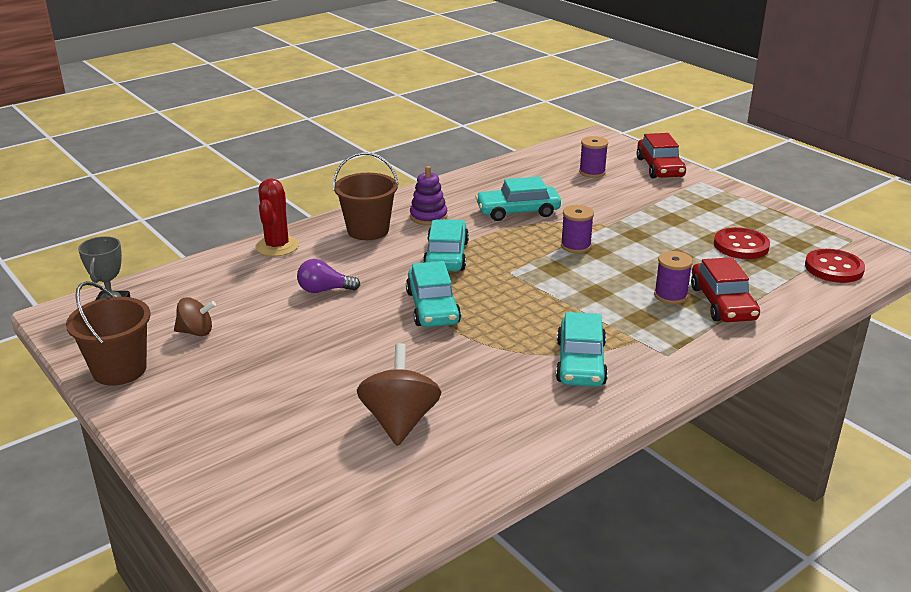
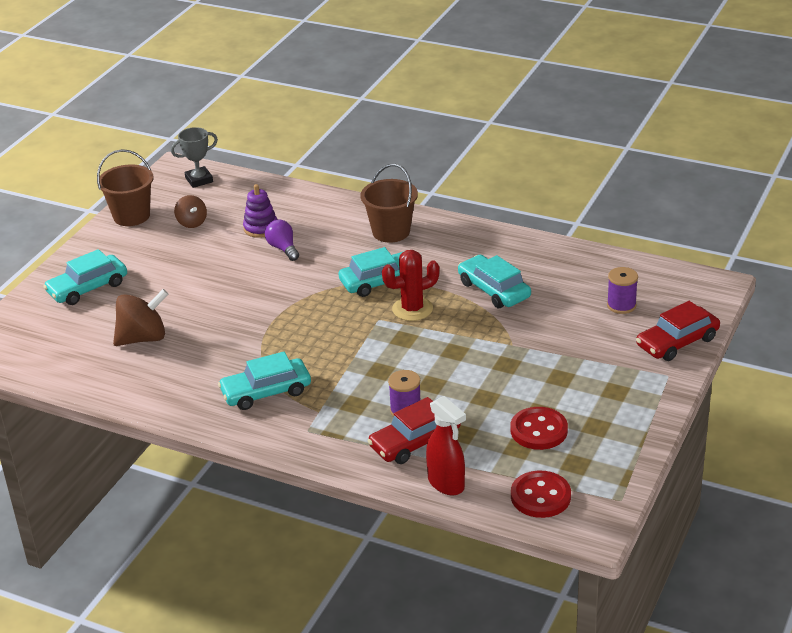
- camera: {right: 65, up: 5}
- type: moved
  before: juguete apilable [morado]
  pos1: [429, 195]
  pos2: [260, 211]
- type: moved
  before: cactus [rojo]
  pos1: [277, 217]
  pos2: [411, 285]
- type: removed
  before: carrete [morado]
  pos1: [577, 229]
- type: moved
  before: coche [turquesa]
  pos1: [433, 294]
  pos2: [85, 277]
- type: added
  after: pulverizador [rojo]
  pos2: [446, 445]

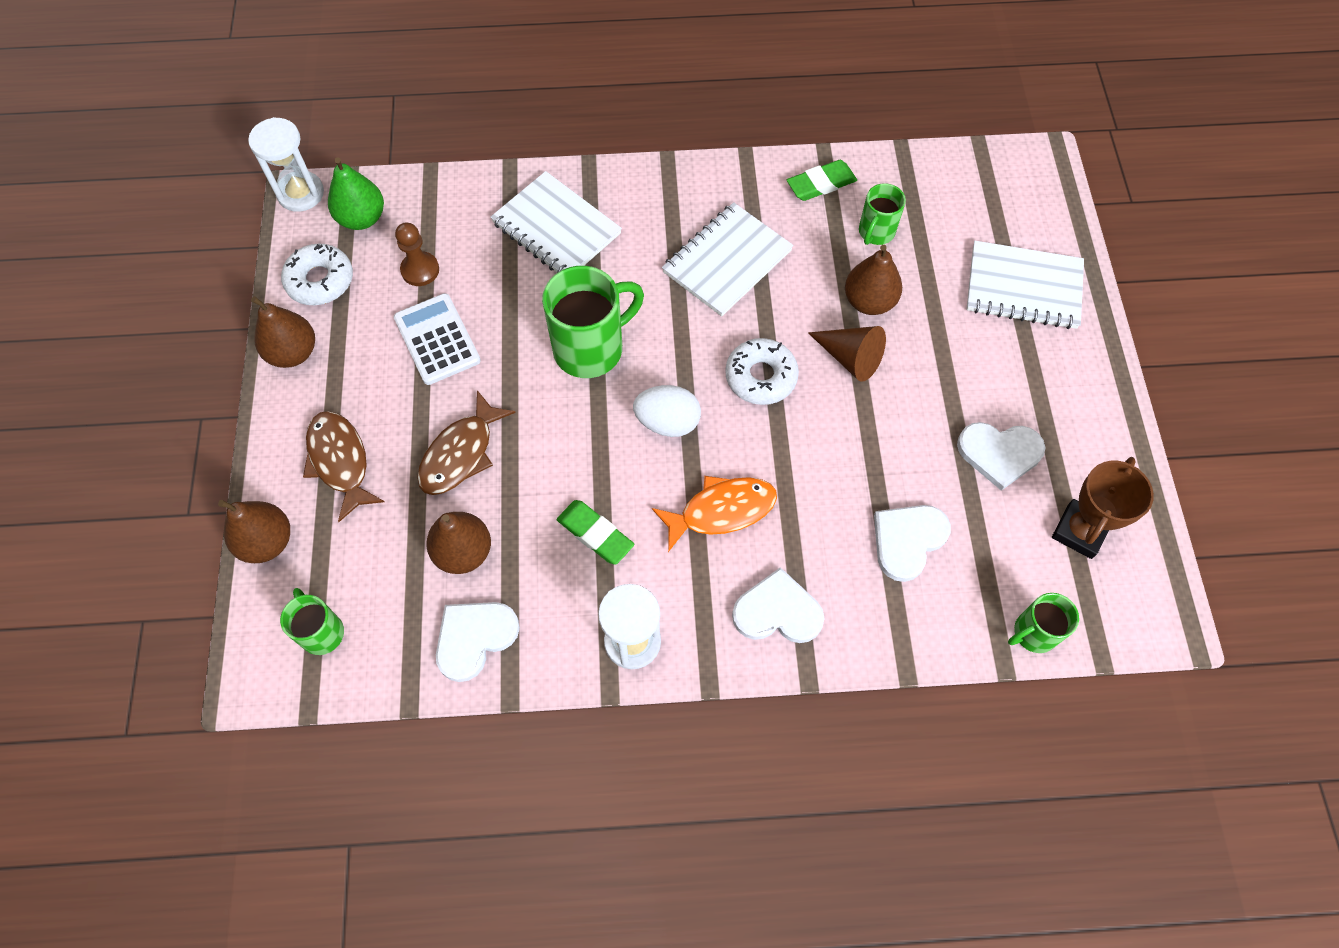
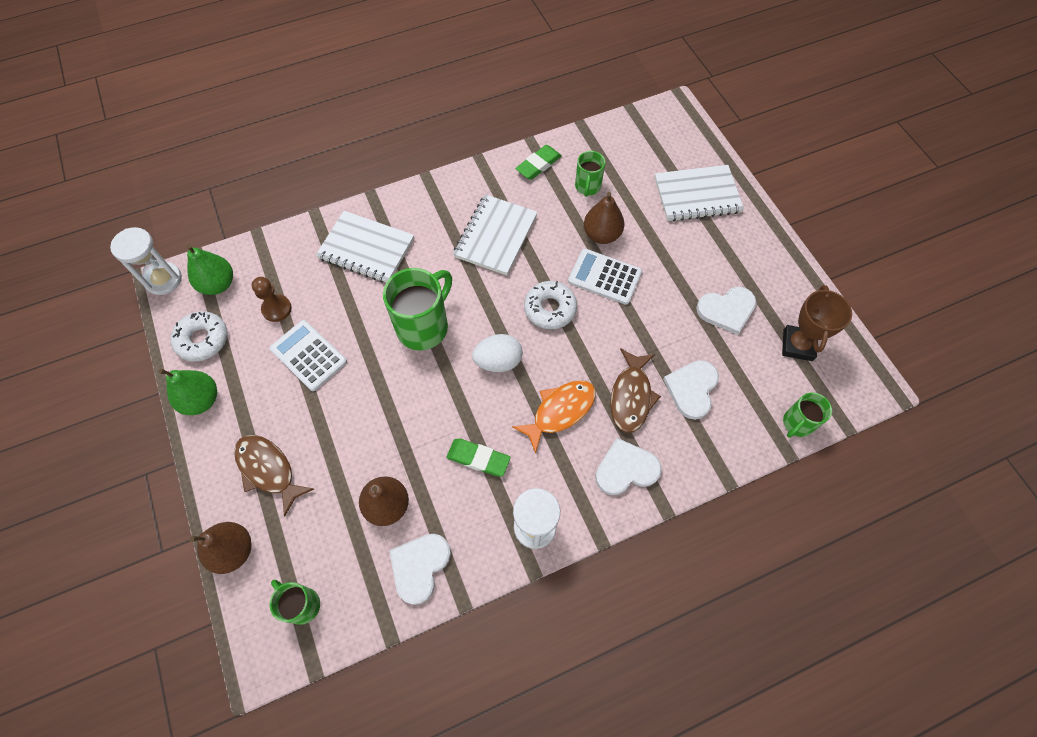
- camera: {right: -20, up: 0}
- type: recoloured
  before: pera [marrón]
  after: pera [verde]
  pos1: [283, 332]
  pos2: [187, 392]
- type: replaced
  before: cono [marrón]
  after: calculadora [blanco]
  pos1: [847, 354]
  pos2: [605, 277]
- type: moved
  before: pez [marrón]
  pos1: [466, 442]
  pos2: [635, 390]

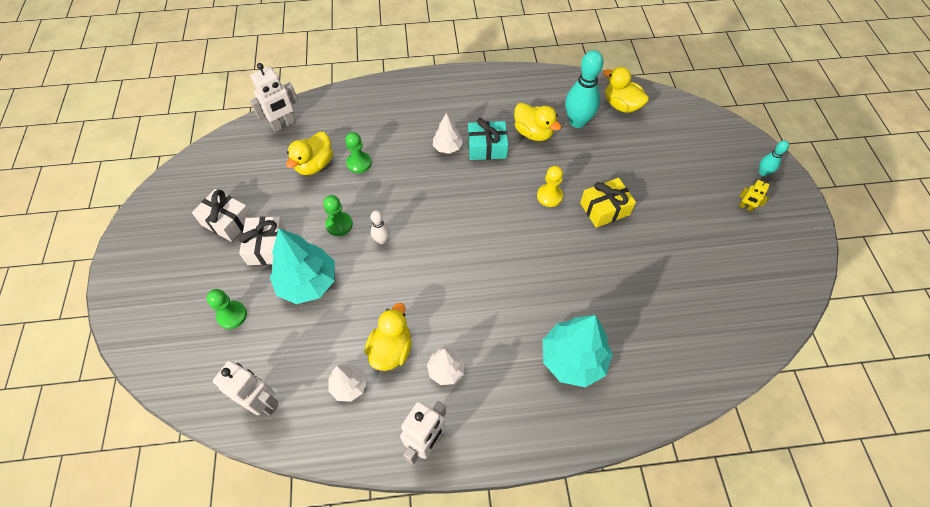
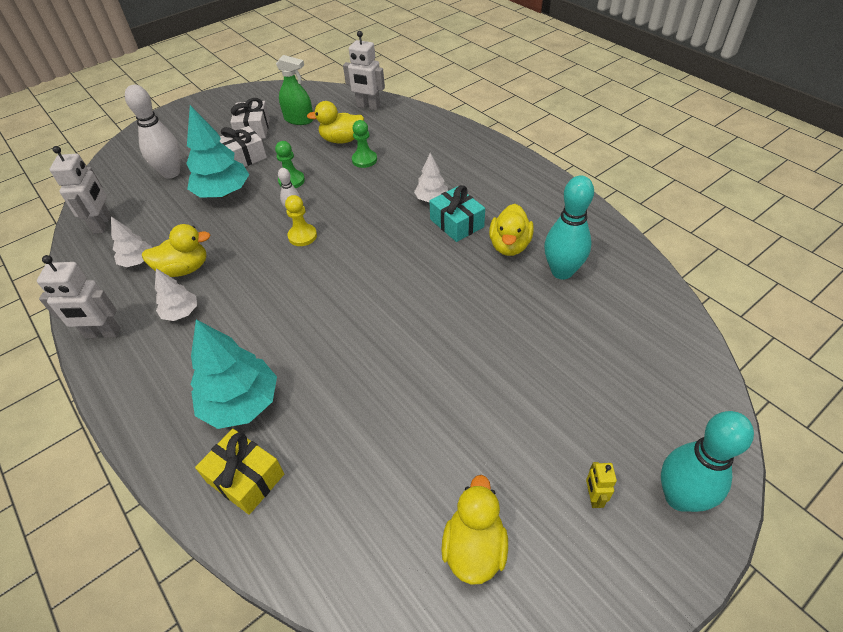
- camera: {right: 60, up: -10}
- type: moved
  before: pato [amarillo]
  pos1: [626, 90]
  pos2: [474, 530]
- type: resized
  before: bolo [turquesa]
  pos1: [774, 158]
  pos2: [707, 461]
  scale: 1.99
- type: moved
  before: peón [amarillo]
  pos1: [550, 186]
  pos2: [301, 220]
- type: moved
  before: regalo [amarillo]
  pos1: [608, 203]
  pos2: [239, 472]
- type: replaced
  before: peón [verde]
  after: bolo [blanco]
  pos1: [227, 309]
  pos2: [153, 132]
- type: added
  after: pulverizador [verde]
  pos2: [295, 90]

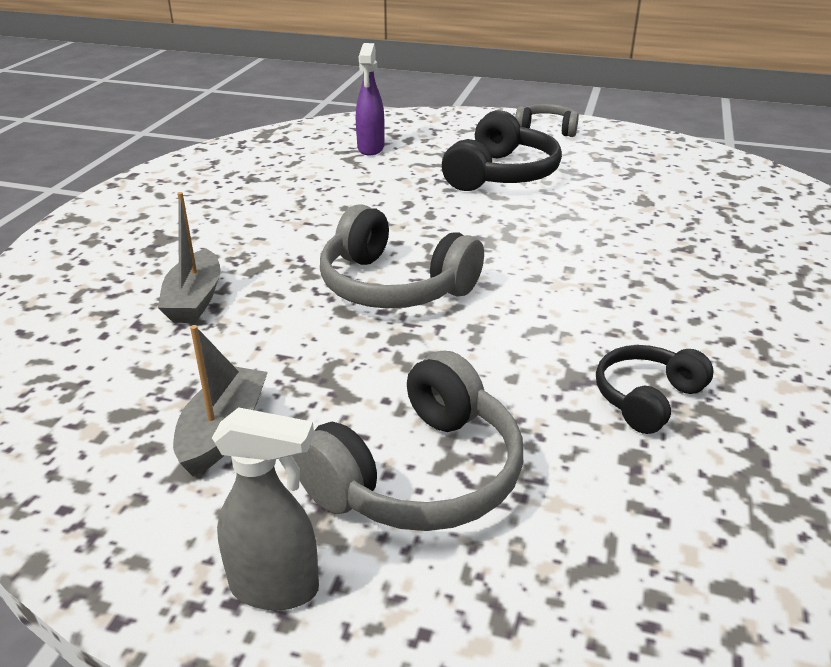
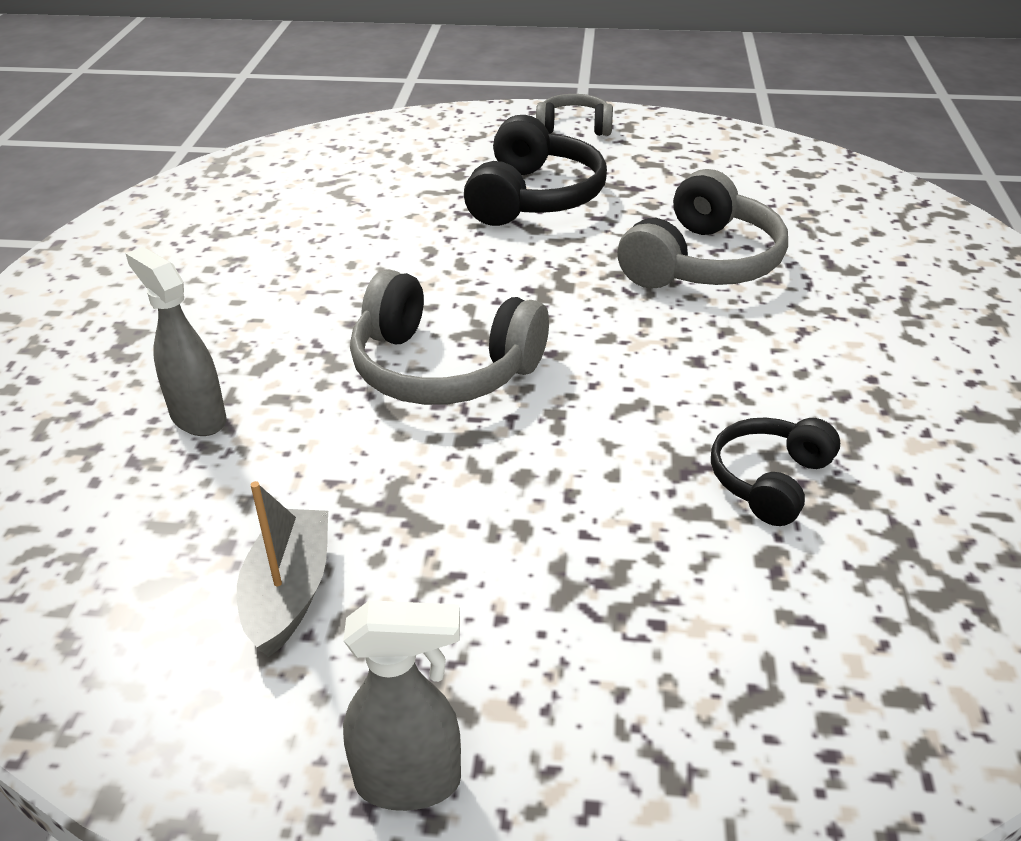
- camera: {right: -10, up: 5}
- type: removed
  before: pulverizador [morado]
  pos1: [370, 99]
- type: replaced
  before: barco [gris]
  after: pulverizador [gris]
  pos1: [189, 257]
  pos2: [175, 341]
- type: moved
  before: auriculares [gris]
  pos1: [407, 441]
  pos2: [702, 229]

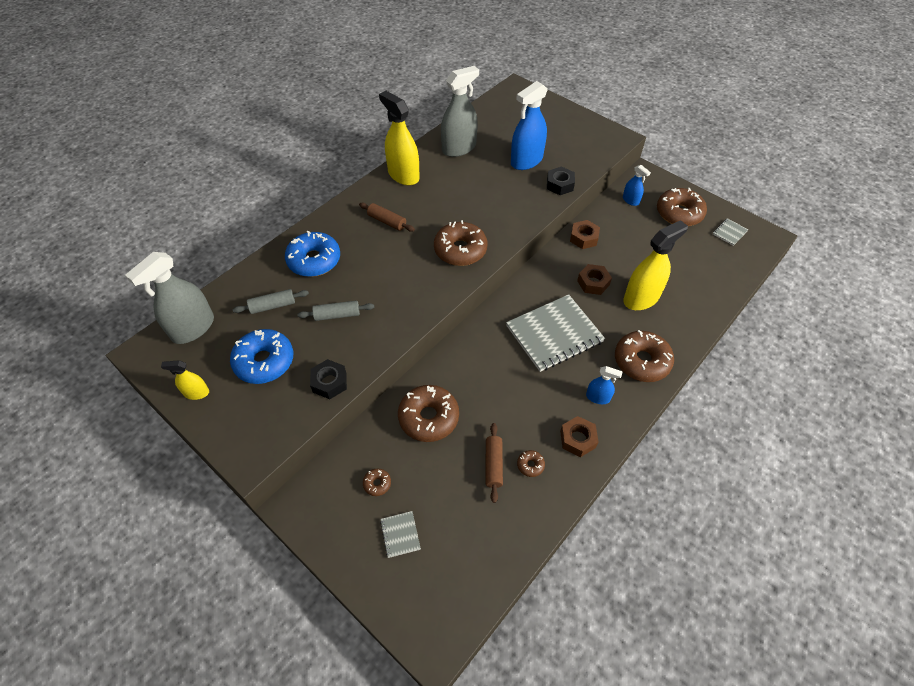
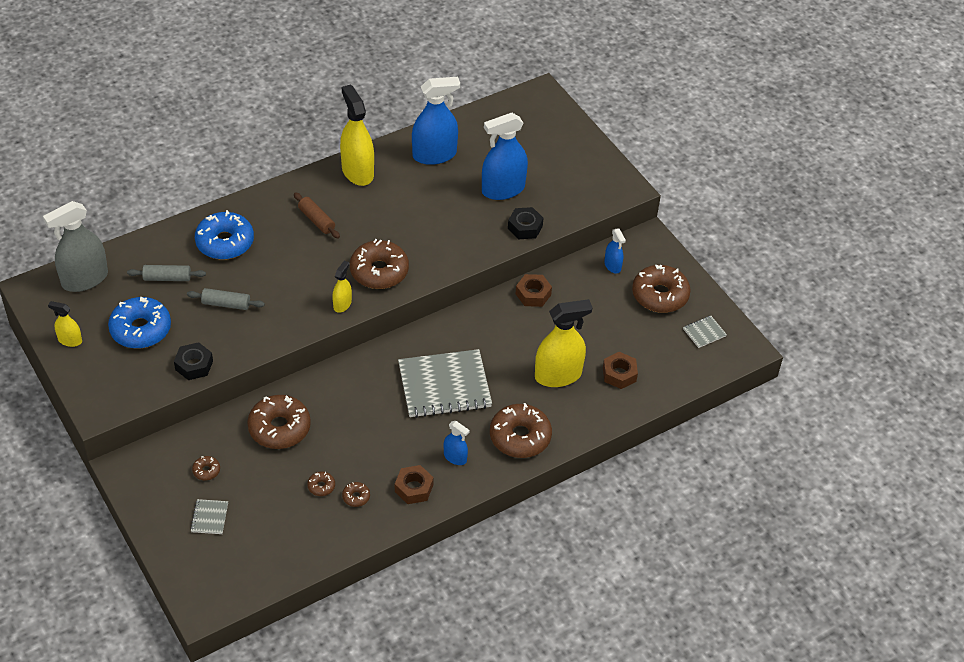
- camera: {right: 15, up: -5}
- type: recoloured
  before: pulverizador [gris]
  after: pulverizador [azul]
  pos1: [460, 111]
  pos2: [436, 121]
- type: moved
  before: tuerca [marrón]
  pos1: [594, 279]
  pos2: [620, 370]
- type: replaced
  before: rodillo [marrón]
  after: rosquilla [marrón]
  pos1: [494, 463]
  pos2: [321, 484]
- type: added
  after: pulverizador [amarillo]
  pos2: [342, 287]

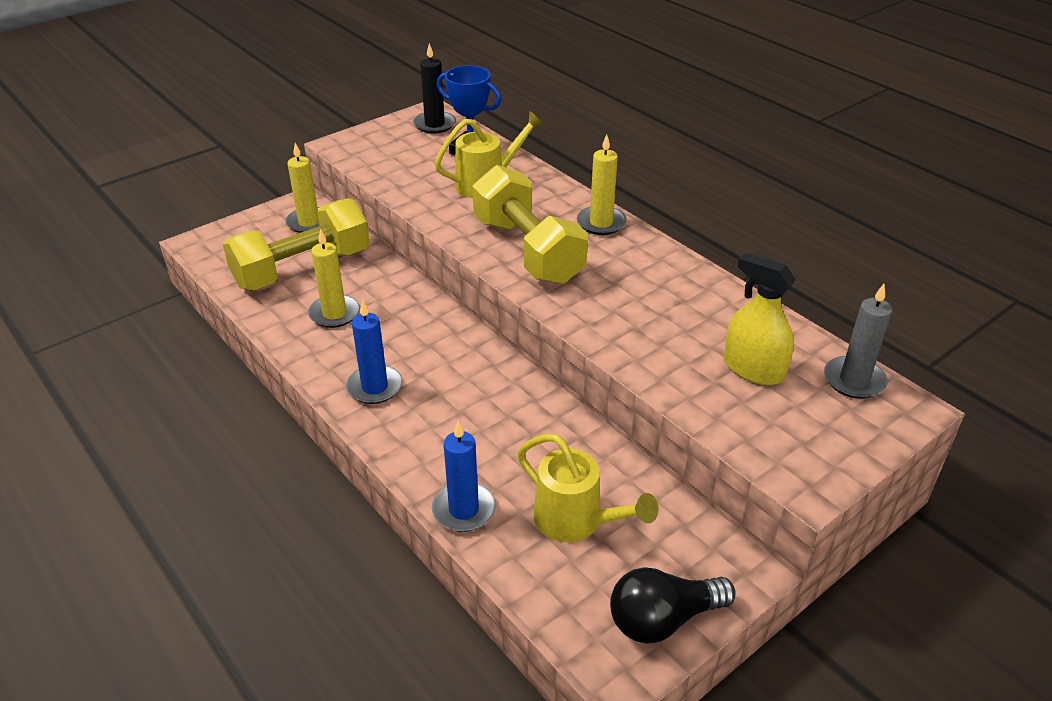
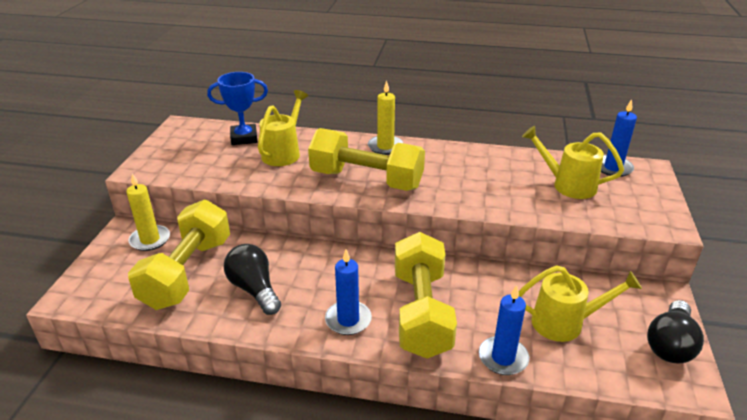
- camera: {right: -40, up: -5}
- type: removed
  before: vela [negro]
  pos1: [434, 88]
- type: replaced
  before: vela [amarillo]
  after: bombilla [negro]
  pos1: [334, 278]
  pos2: [252, 279]
- type: replaced
  before: pulverizador [amarillo]
  after: regadera [amarillo]
  pos1: [759, 319]
  pos2: [573, 162]
- type: recoloured
  before: vela [gris]
  after: vela [azul]
  pos1: [858, 341]
  pos2: [619, 138]
- type: added
  after: mancuerna [amarillo]
  pos2: [426, 295]

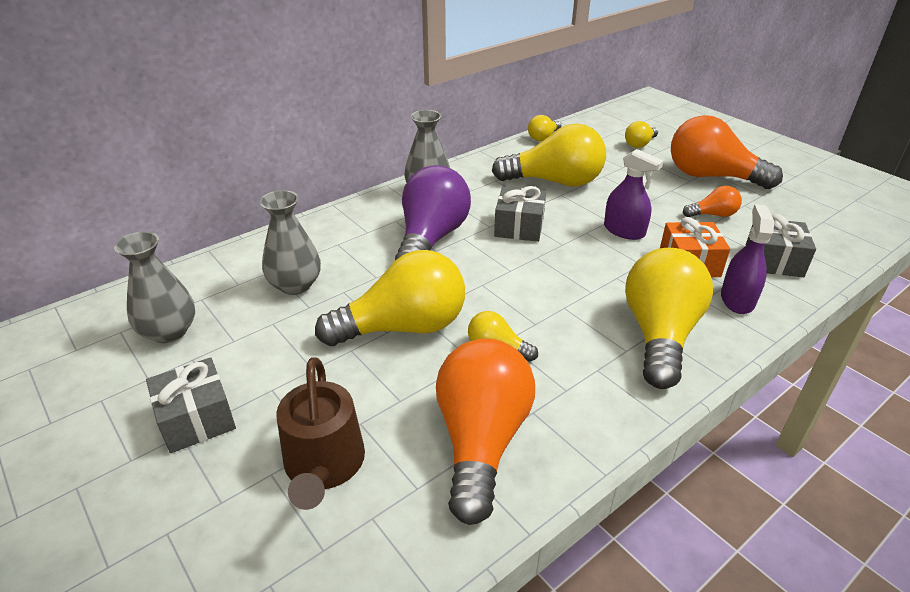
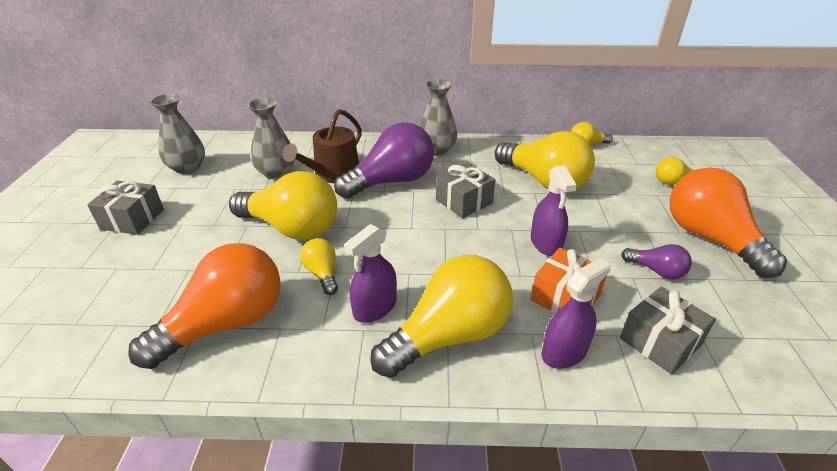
- camera: {right: 40, up: 0}
- type: recoloured
  before: bombilla [naranja]
  after: bombilla [morado]
  pos1: [712, 201]
  pos2: [656, 261]
- type: moved
  before: regadera [marrón]
  pos1: [320, 433]
  pos2: [322, 146]
- type: added
  after: pulverizador [morado]
  pos2: [370, 273]

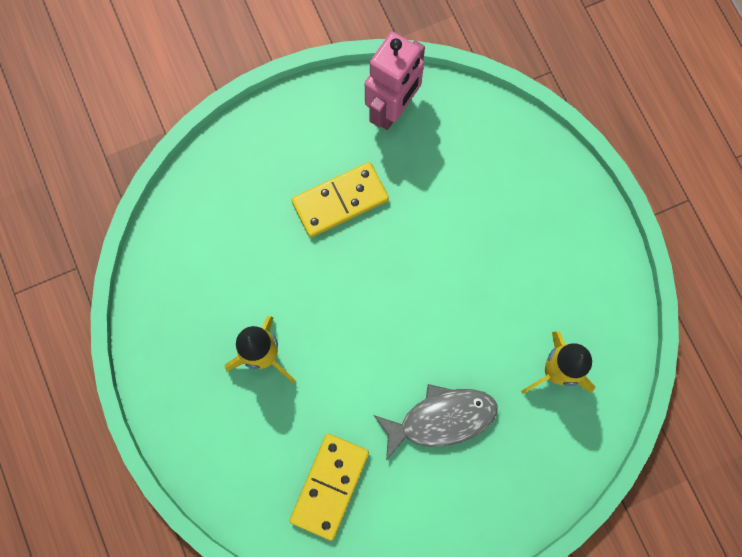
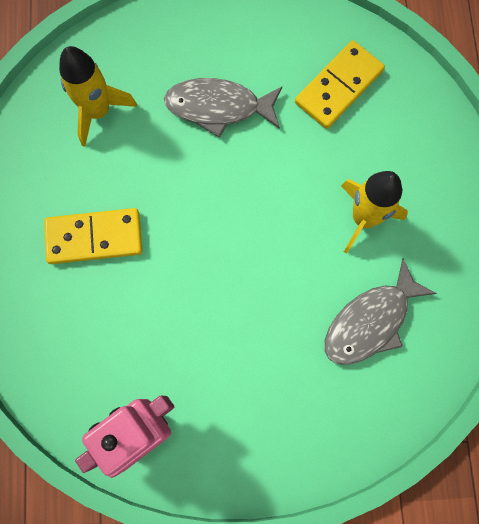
- camera: {right: -160, up: 0}
- type: moved
  before: ficha de dominó [amarillo]
  pos1: [340, 199]
  pos2: [93, 236]
- type: added
  after: pez [gris]
  pos2: [381, 312]

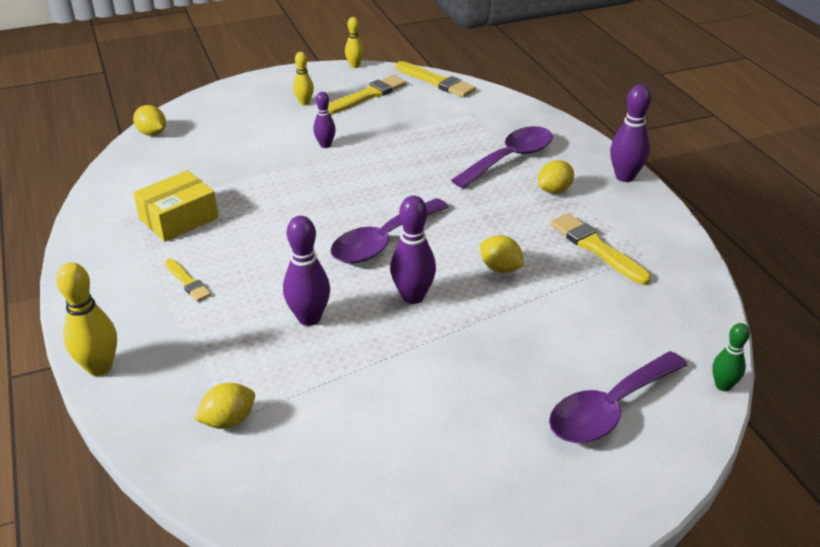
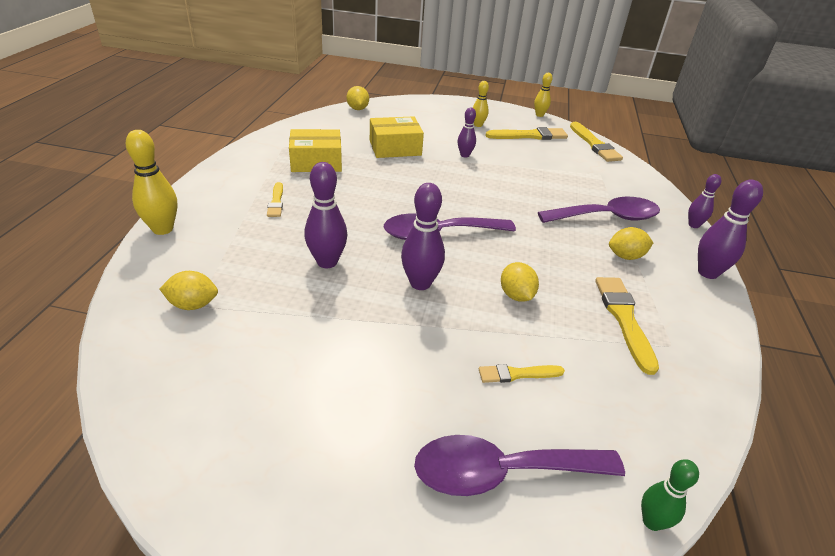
- camera: {right: 30, up: 0}
- type: added
  after: caja [amarillo]
  pos2: [397, 137]
- type: added
  after: bolo [morado]
  pos2: [704, 201]
- type: added
  after: pincel [amarillo]
  pos2: [522, 373]

